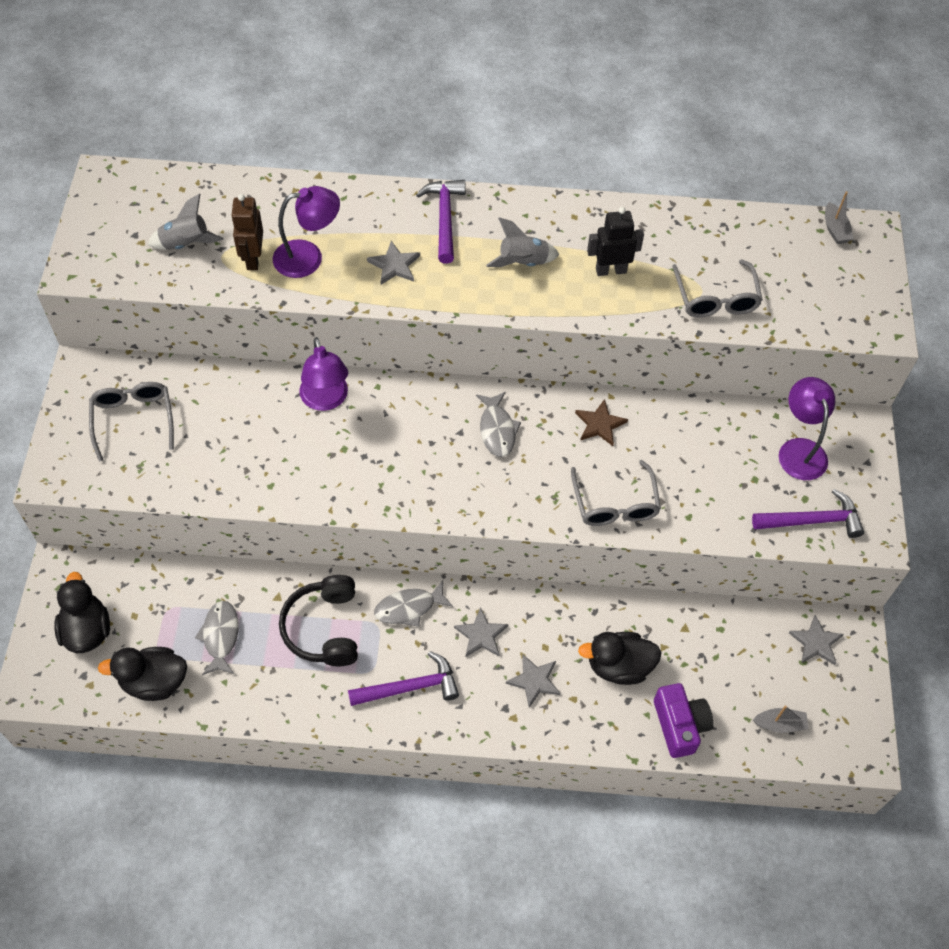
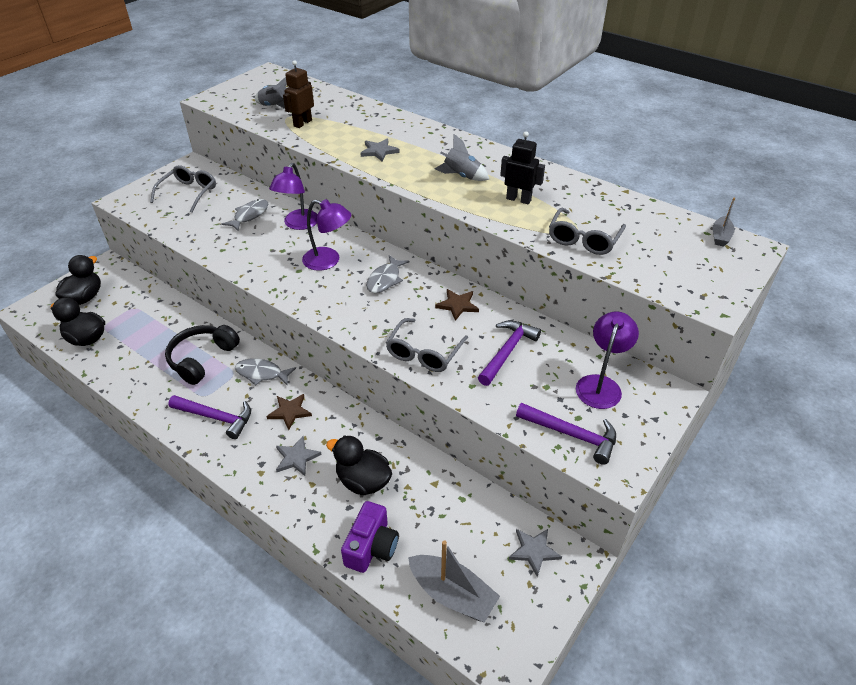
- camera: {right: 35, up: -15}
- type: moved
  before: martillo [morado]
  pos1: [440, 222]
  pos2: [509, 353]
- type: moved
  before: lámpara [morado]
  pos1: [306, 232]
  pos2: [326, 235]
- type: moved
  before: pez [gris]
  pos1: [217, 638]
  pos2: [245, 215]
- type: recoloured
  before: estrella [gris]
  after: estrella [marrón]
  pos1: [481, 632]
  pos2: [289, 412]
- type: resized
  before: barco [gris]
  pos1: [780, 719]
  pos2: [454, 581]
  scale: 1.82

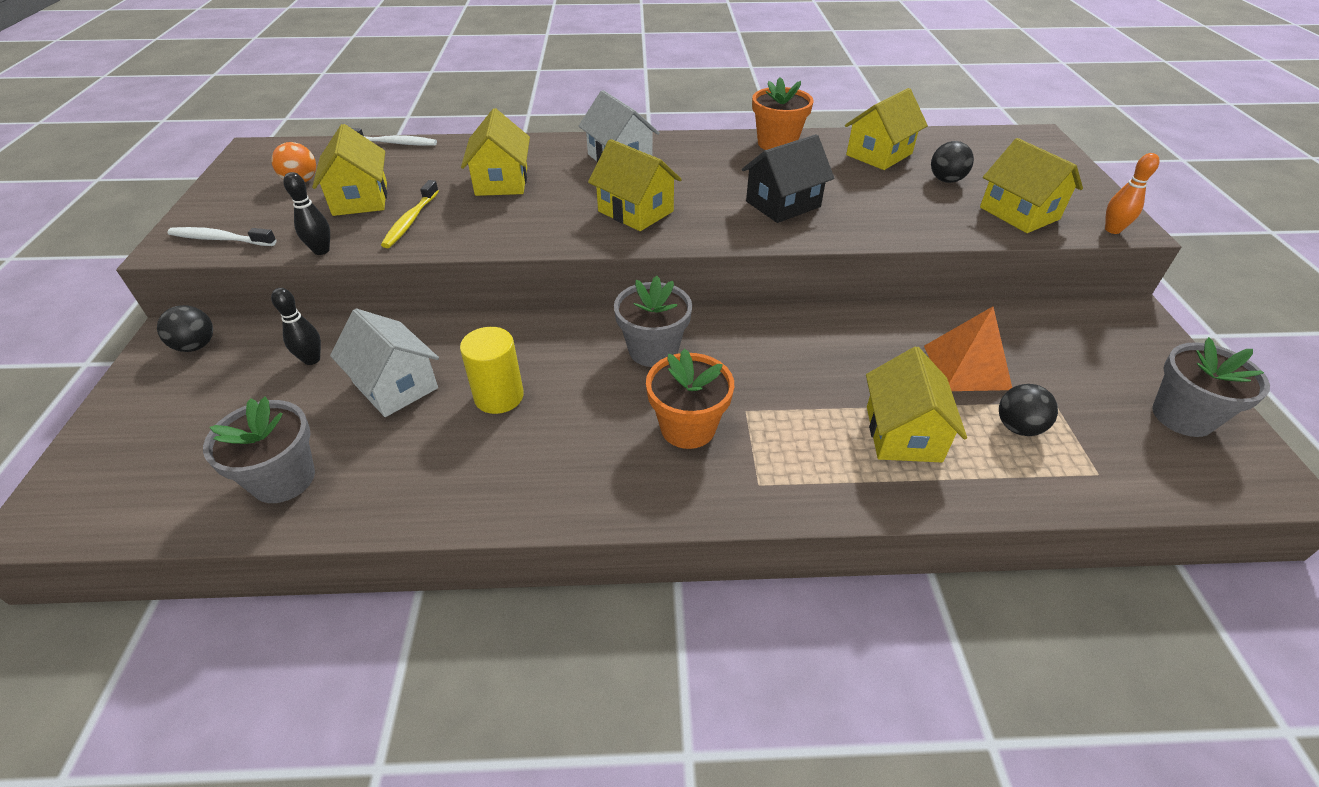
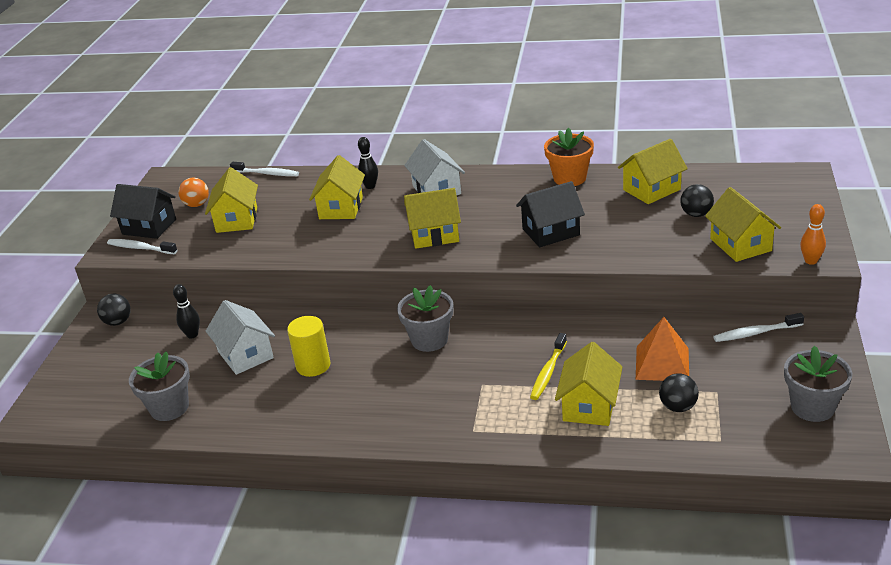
- camera: {right: 15, up: -10}
- type: turned
  before: casa [amarillo]
  pos1: [635, 185]
  pos2: [432, 218]
  turn: -60
- type: moved
  before: bolo [negro]
  pos1: [306, 213]
  pos2: [368, 163]
- type: moved
  before: cepillo de dientes [amarillo]
  pos1: [410, 214]
  pos2: [548, 366]
- type: removed
  before: maceta [naranja]
  pos1: [690, 398]
- type: added
  after: casa [negro]
  pos2: [143, 211]
- type: added
  after: cepillo de dientes [blanco]
  pos2: [758, 327]

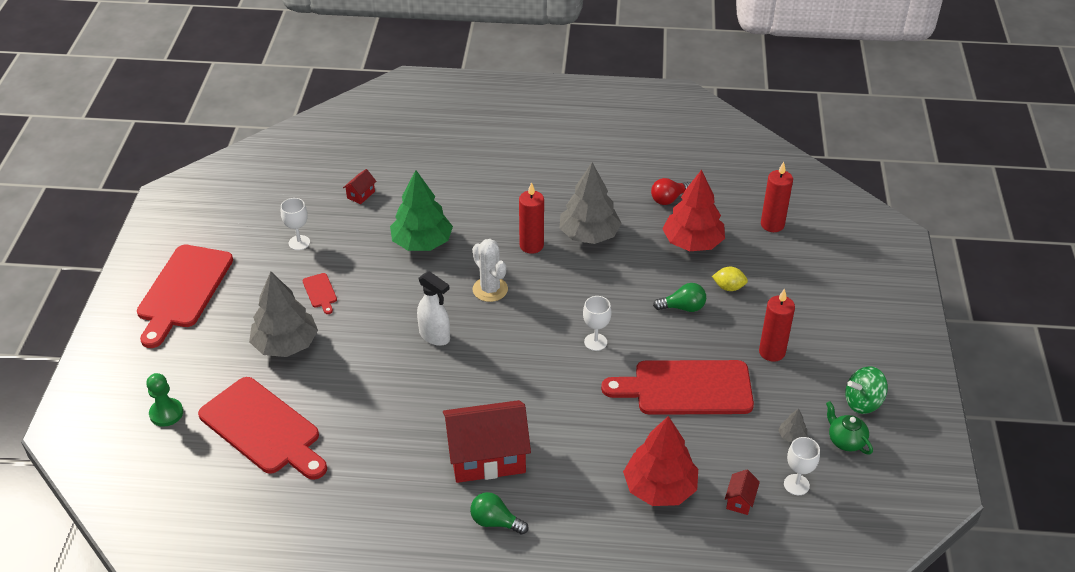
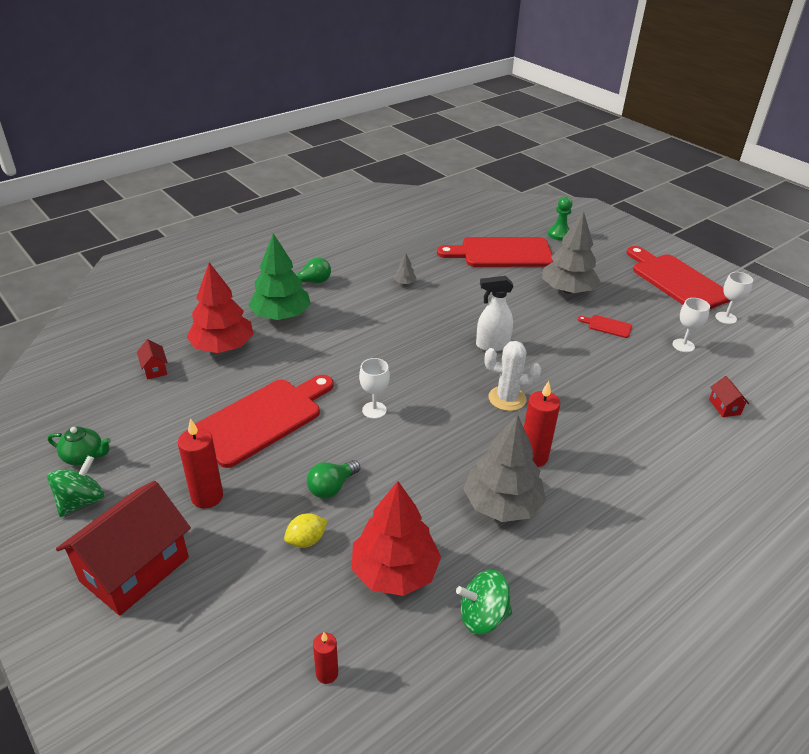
- camera: {right: 135, up: -5}
- type: resized
  before: vela [rojo]
  pos1: [777, 197]
  pos2: [325, 658]
  scale: 0.58
- type: moved
  before: árbol [verde]
  pos1: [421, 210]
  pos2: [279, 276]
- type: replaced
  before: bombilla [rojo]
  after: peonza [verde]
  pos1: [670, 191]
  pos2: [484, 602]
- type: moved
  before: casa [rojo]
  pos1: [487, 441]
  pos2: [123, 548]
- type: moved
  before: árbol [gris]
  pos1: [793, 425]
  pos2: [405, 268]
- type: moved
  before: copa [blanco]
  pos1: [802, 466]
  pos2: [734, 298]

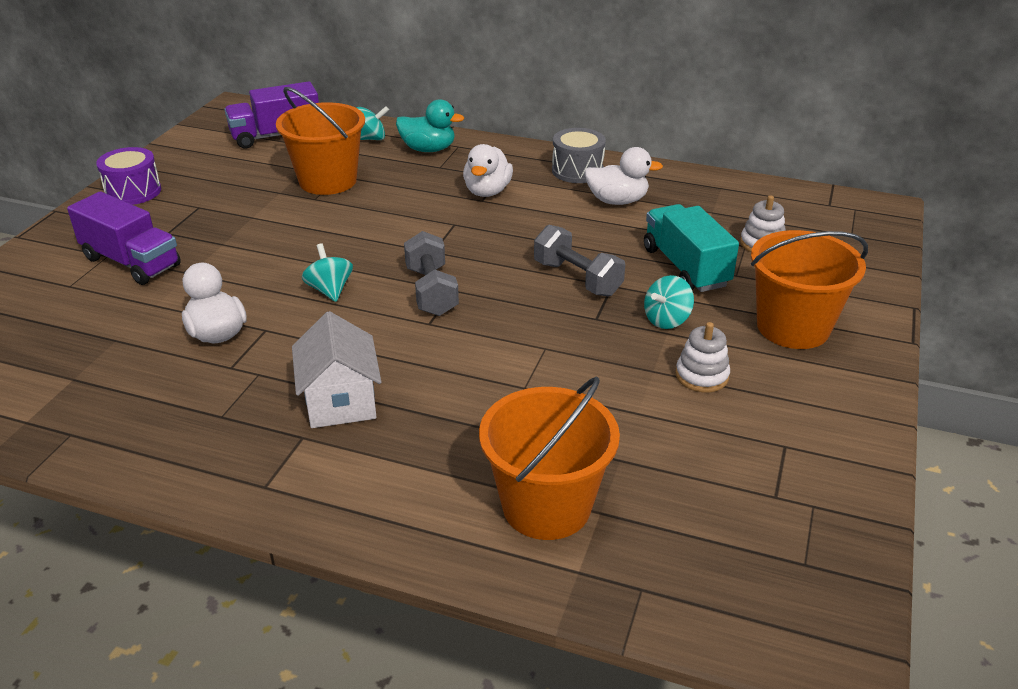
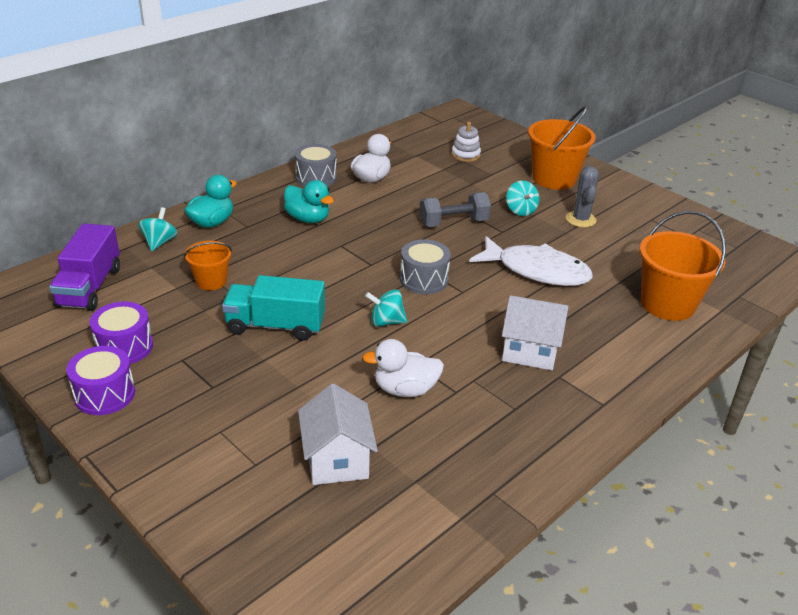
- camera: {right: -65, up: 0}
- type: resized
  before: balde [naranja]
  pos1: [320, 141]
  pos2: [208, 265]
  scale: 0.56
- type: recoloured
  before: pato [blanco]
  after: pato [turquesa]
  pos1: [488, 170]
  pos2: [309, 201]
- type: removed
  before: camión [morado]
  pos1: [124, 238]
- type: moved
  before: camión [turquesa]
  pos1: [691, 248]
  pos2: [273, 308]
- type: replaced
  before: mancuerna [gris]
  after: tambor [gris]
  pos1: [431, 273]
  pos2: [425, 266]
- type: replaced
  before: juguete apilable [blanco]
  after: cactus [gris]
  pos1: [703, 357]
  pos2: [582, 197]
- type: added
  after: pez [blanco]
  pos2: [531, 261]
- type: added
  after: tambor [morado]
  pos2: [121, 332]
- type: added
  after: casa [blanco]
  pos2: [338, 434]

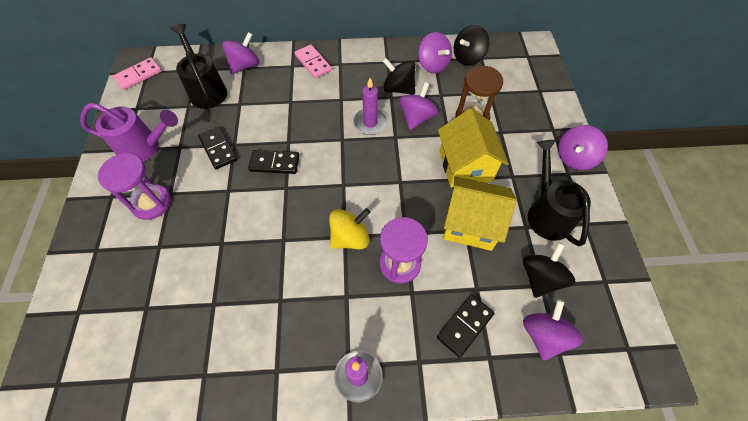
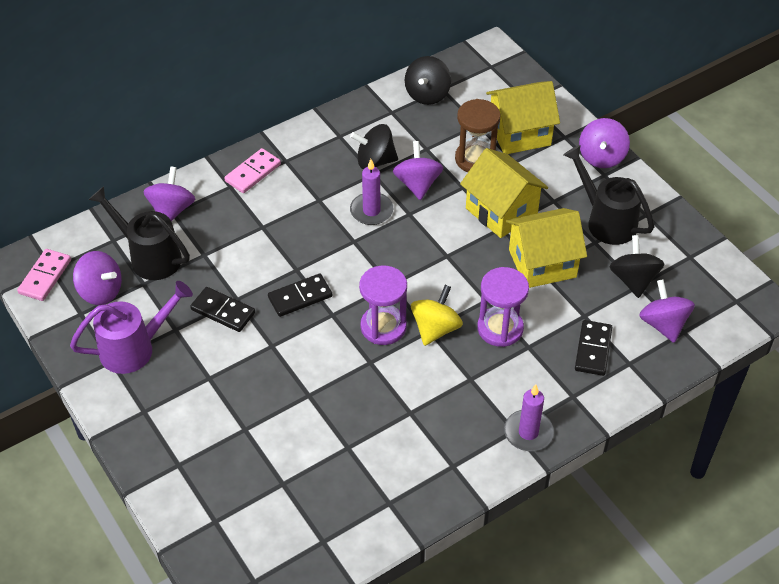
- camera: {right: -30, up: -10}
- type: moved
  before: peonza [morado]
  pos1: [435, 52]
  pos2: [97, 278]
- type: turned
  before: ficha de dominó [rosa]
  pos1: [313, 61]
  pos2: [252, 170]
  turn: -75
- type: moved
  before: reloj de arena [morado]
  pos1: [134, 186]
  pos2: [383, 305]
- type: added
  after: casa [amarillo]
  pos2: [523, 117]

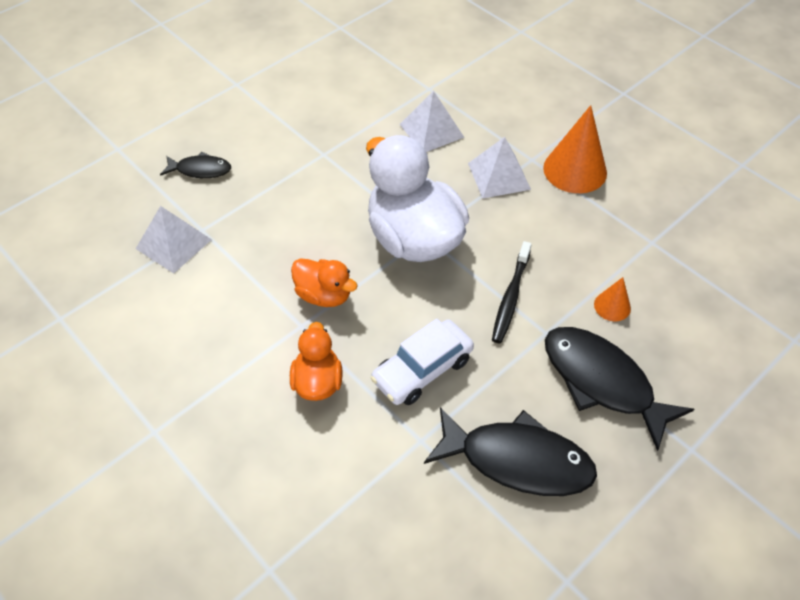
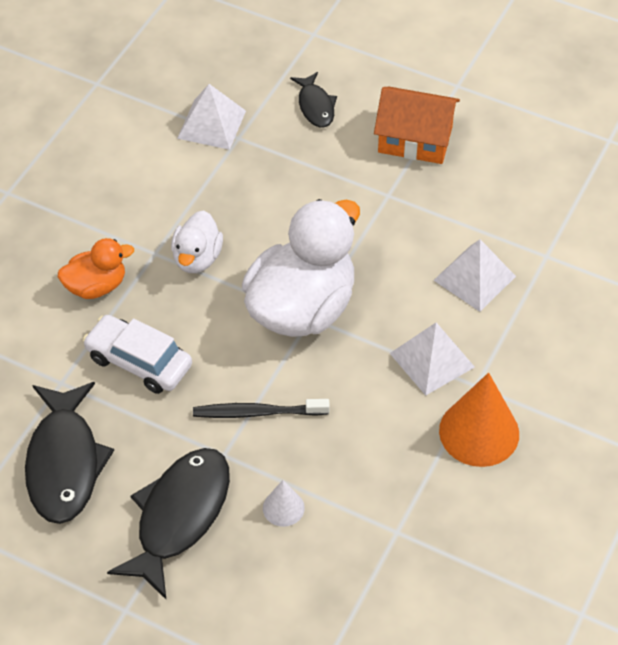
- camera: {right: 70, up: 0}
- type: recoloured
  before: pato [naranja]
  after: pato [blanco]
  pos1: [324, 282]
  pos2: [197, 241]
- type: recoloured
  before: cono [naranja]
  after: cono [blanco]
  pos1: [612, 299]
  pos2: [284, 503]
- type: added
  after: casa [naranja]
  pos2: [417, 125]

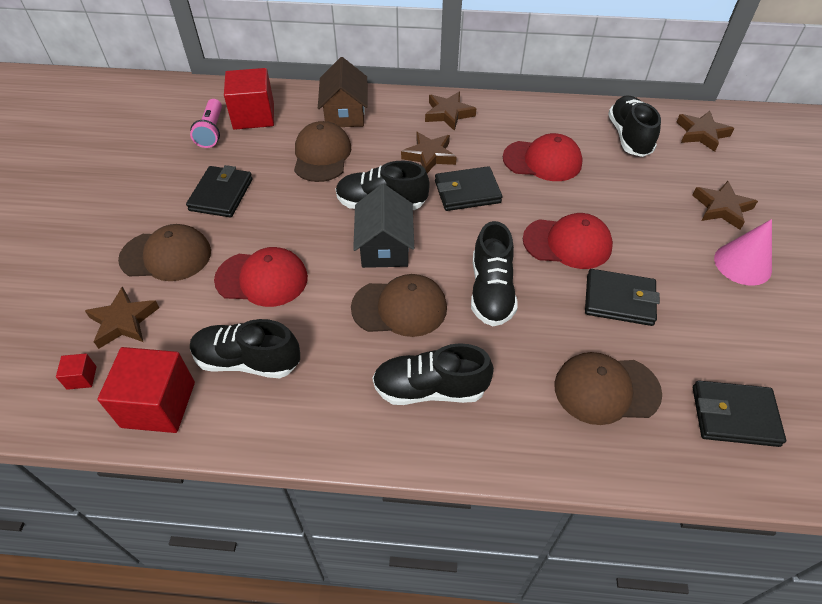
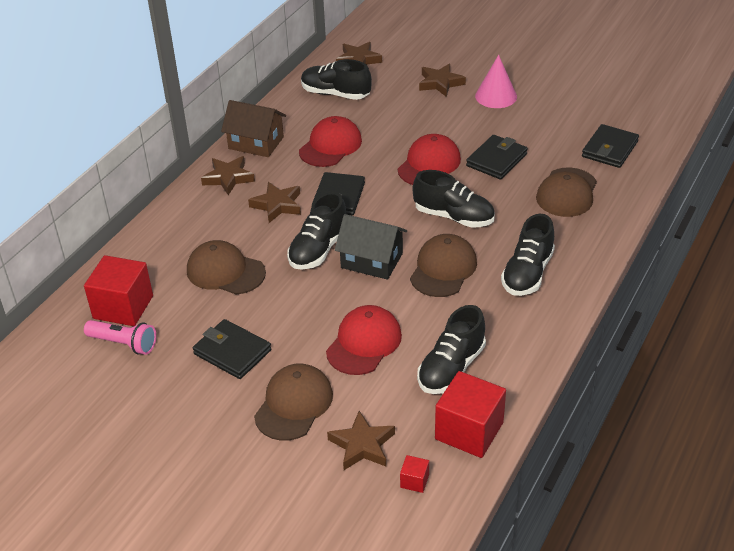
- camera: {right: -65, up: -10}
- type: moved
  before: casa [marrón]
  pos1: [343, 92]
  pos2: [253, 128]

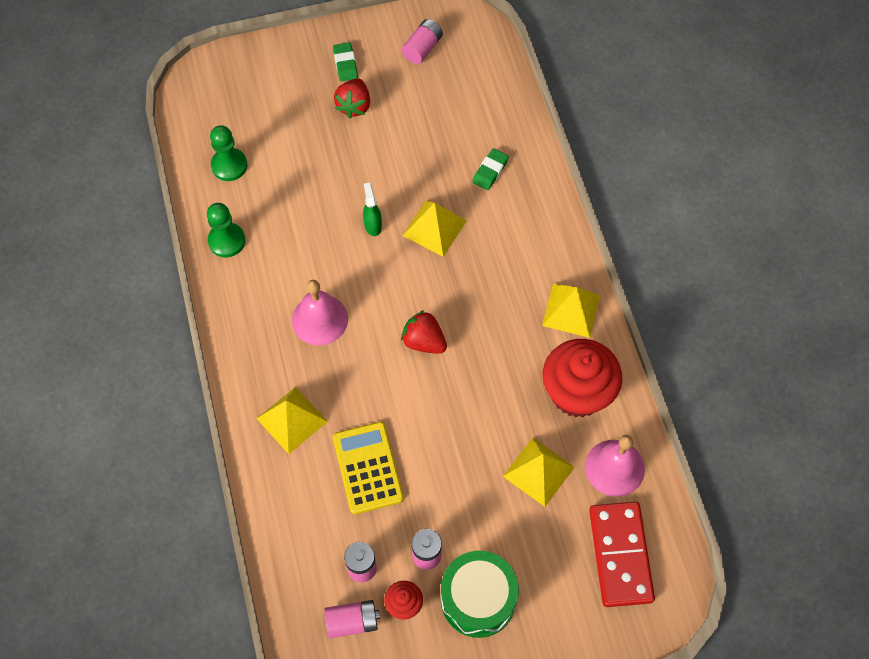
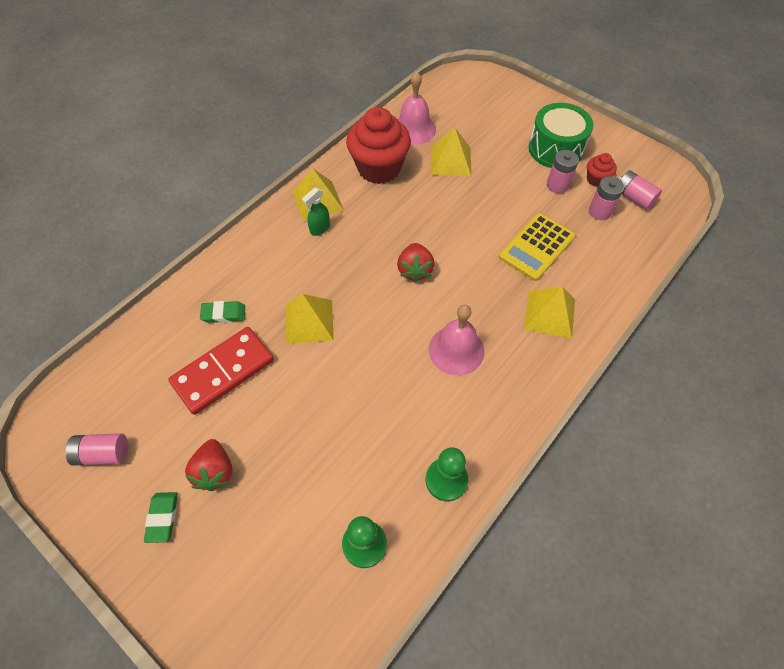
- camera: {right: -125, up: -5}
- type: turned
  before: goma de borrar [verde]
  pos1: [345, 61]
  pos2: [161, 517]
  turn: -45
- type: turned
  before: fresa [rojo]
  pos1: [352, 98]
  pos2: [209, 465]
  turn: 105
- type: moved
  before: pulverizador [verde]
  pos1: [372, 209]
  pos2: [316, 212]
- type: moved
  before: ficha de dominó [rojo]
  pos1: [622, 554]
  pos2: [221, 371]

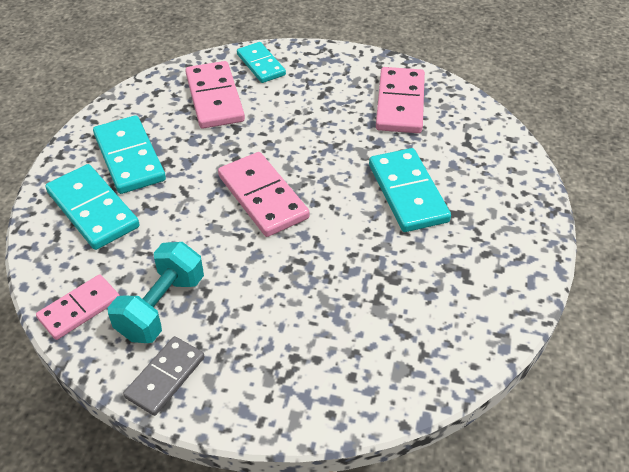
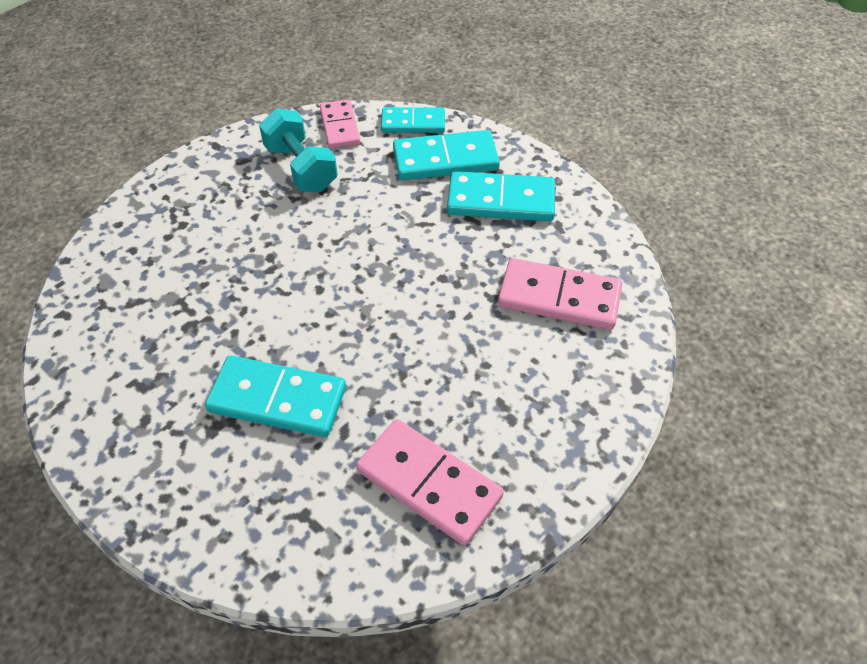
- camera: {right: 120, up: 5}
- type: moved
  before: ficha de dominó [turquesa]
  pos1: [261, 62]
  pos2: [413, 120]
- type: removed
  before: ficha de dominó [rosa]
  pos1: [264, 194]
- type: removed
  before: ficha de dominó [gris]
  pos1: [164, 376]

